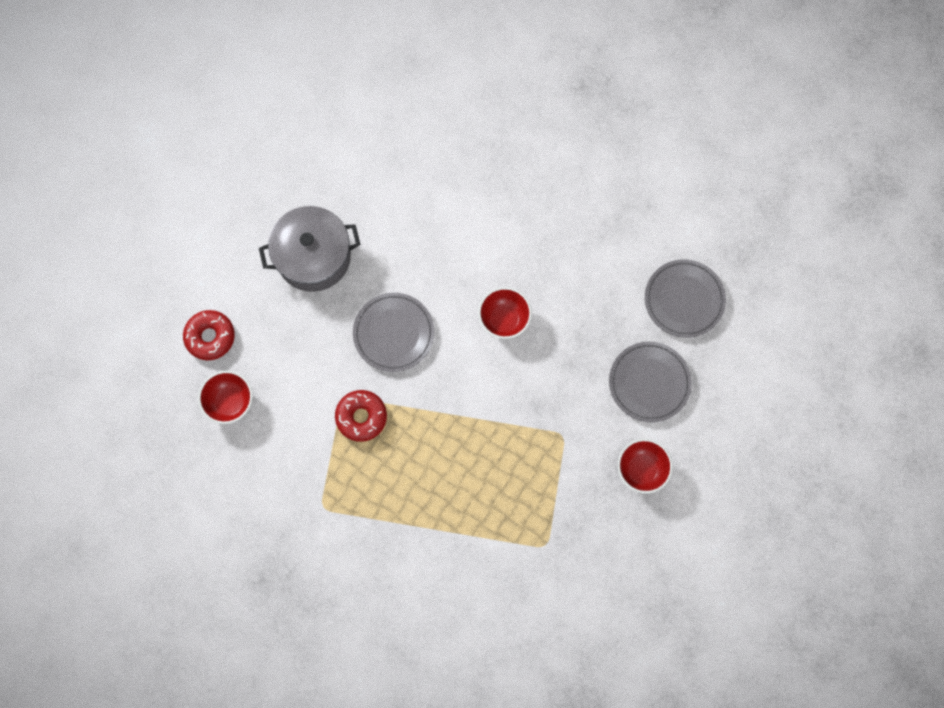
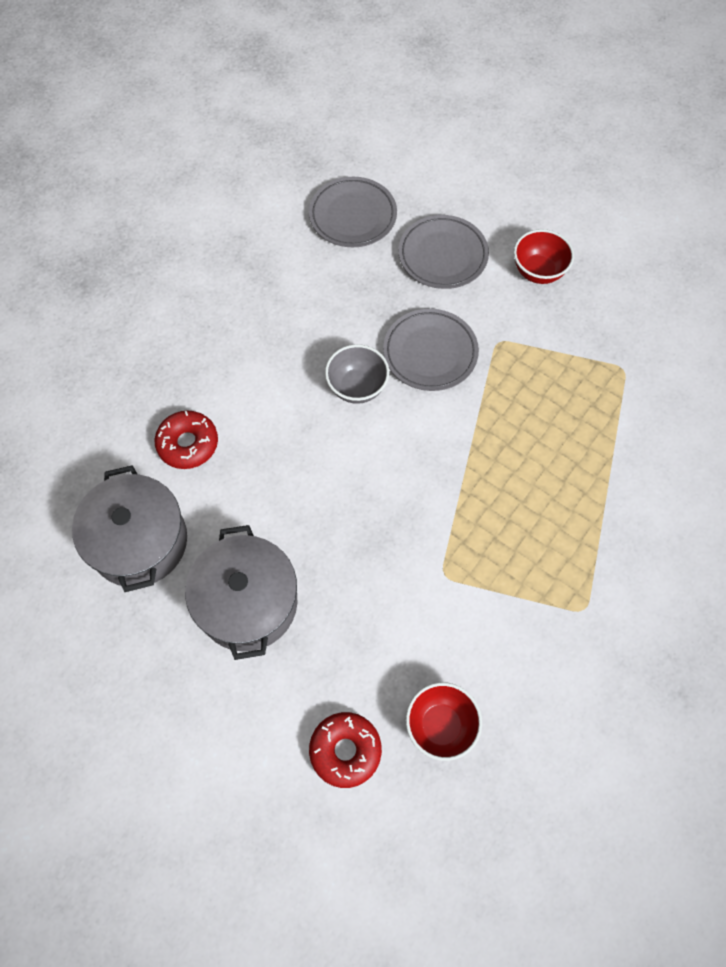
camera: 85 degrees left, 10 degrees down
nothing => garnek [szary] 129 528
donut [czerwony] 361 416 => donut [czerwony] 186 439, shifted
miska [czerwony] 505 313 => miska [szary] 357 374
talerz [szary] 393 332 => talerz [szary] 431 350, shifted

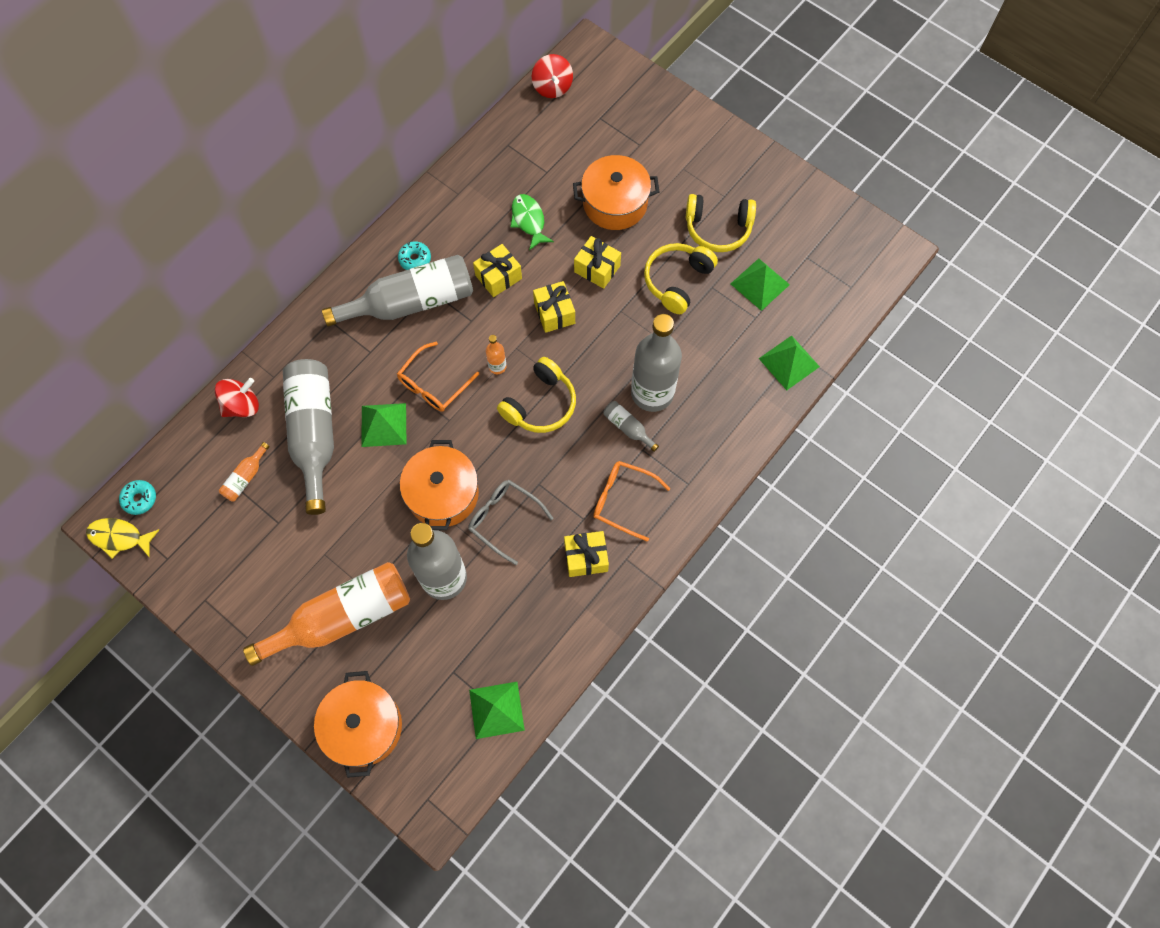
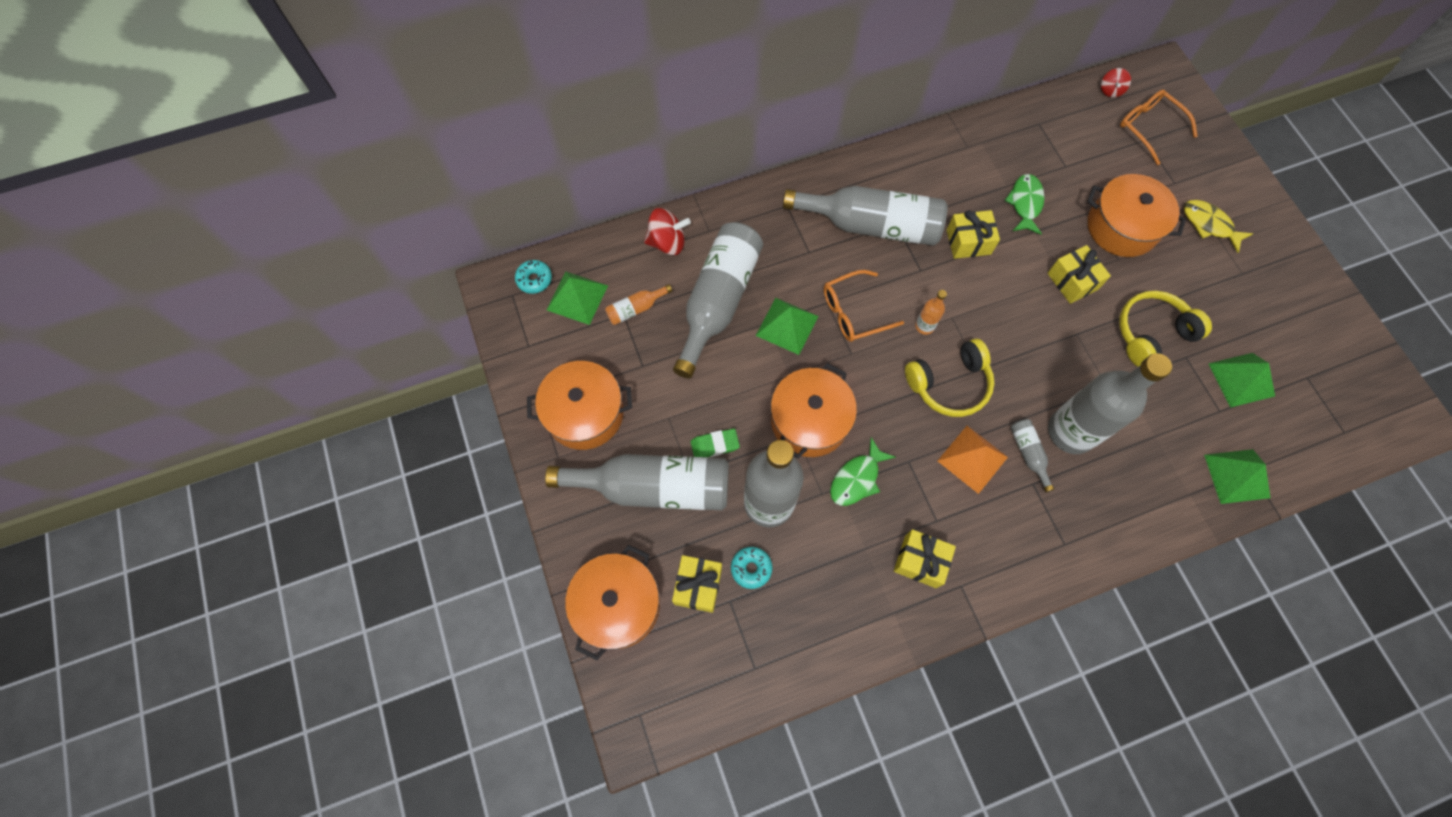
camera: 30 degrees right, 0 degrees up
nothing => garnek [pomarańczowy] 579 405
butelka [pomarańczowy] 326 614 => butelka [szary] 637 482
piramida [zielony] 497 710 => piramida [zielony] 577 298, shifted
prezent [żółty] 554 307 => prezent [żółty] 697 584, shifted
nothing => gumka do mazania [zielony] 715 443
donut [turkusowy] 414 255 => donut [turkusowy] 751 568, shifted
okulary [szary] 510 522 => ryba [zielony] 863 471
nothing => piramida [pomarańczowy] 973 460
bączek [czerwony] 552 76 => bączek [czerwony] 1116 83, x0.61
okulary [pomarańczowy] 631 501 => okulary [pomarańczowy] 1159 127, shifted
ryba [żółty] 122 538 => ryba [żółty] 1218 226, shifted
słuchawki [żółty] 721 223 => nothing

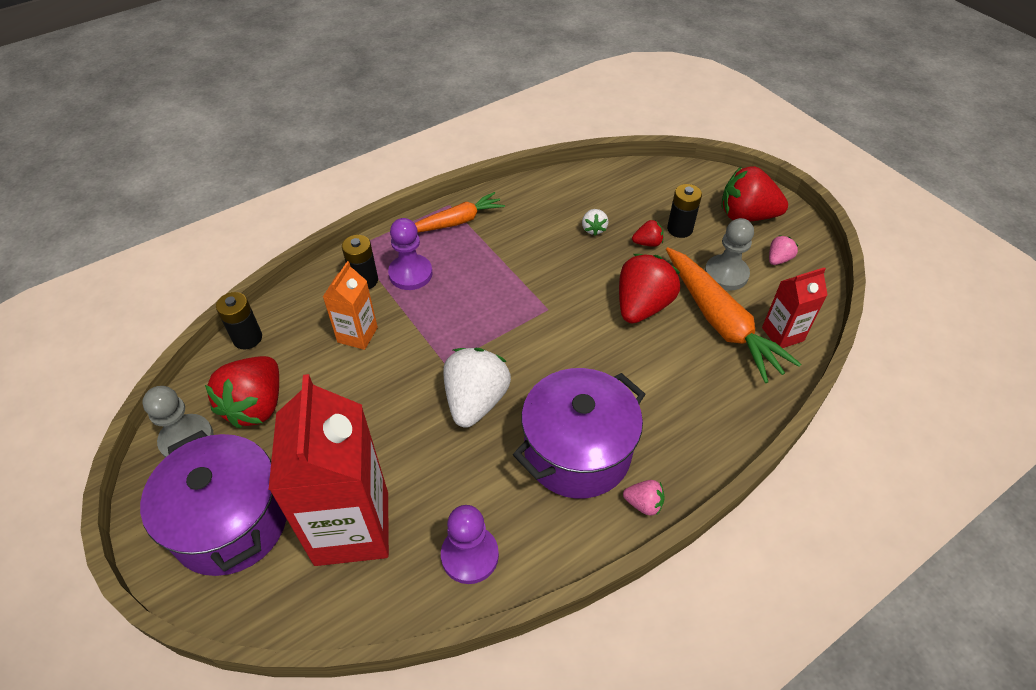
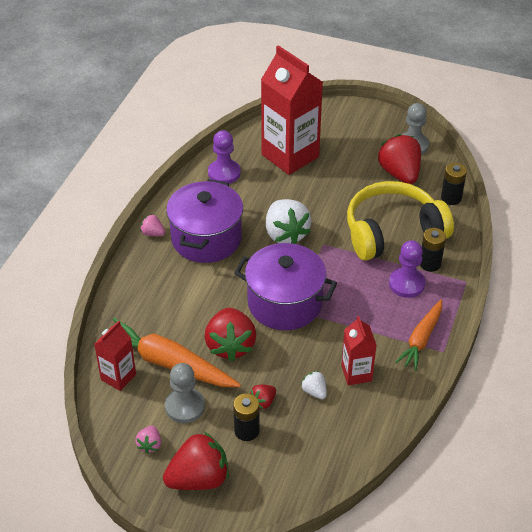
camera: 145 degrees right, 5 degrees down
truskawka [różowy] 644 498 => truskawka [różowy] 152 225, 45 degrees clockwise
garnek [fioletowy] 213 503 => garnek [fioletowy] 285 286, shifted
nothing => karton mleka [czerwony] 359 350
karton mleka [pomarańczowy] 350 305 => słuchawki [żółty] 400 221

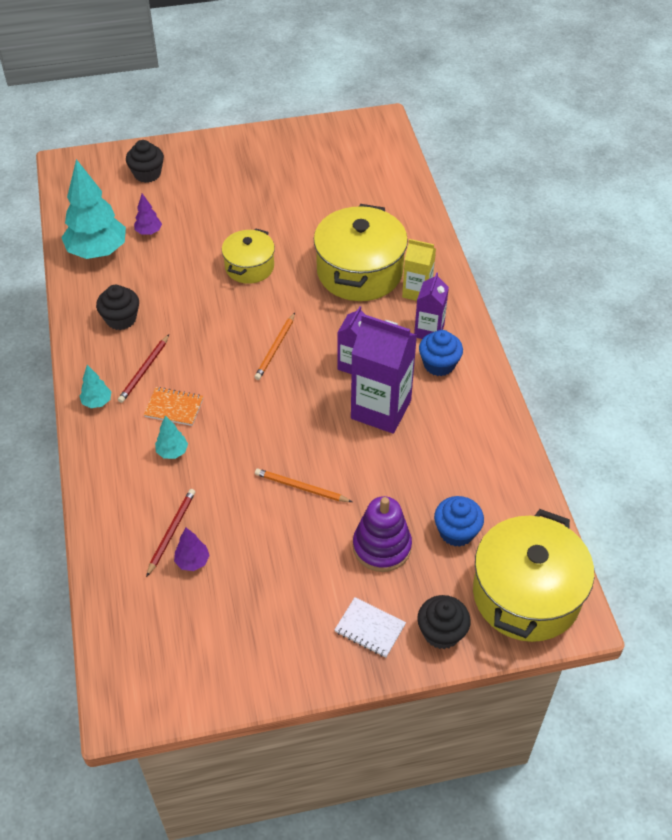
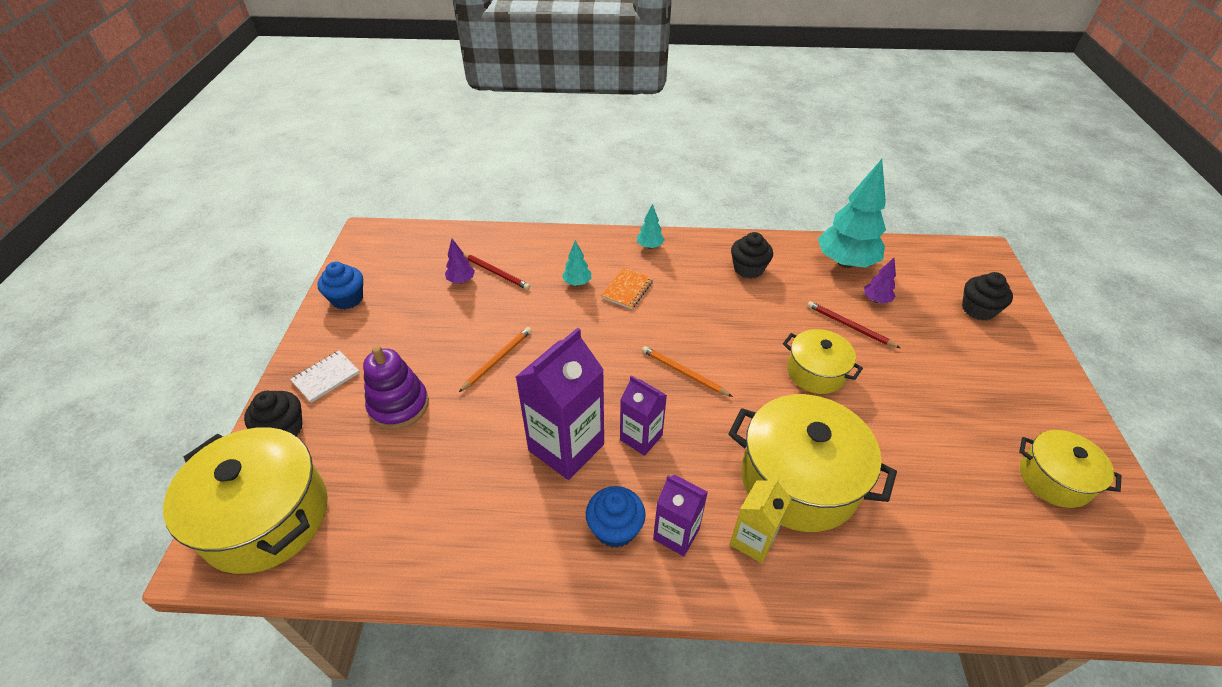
camera: 105 degrees right, 5 degrees down
muffinka [niebieski] 459 521 => muffinka [niebieski] 340 285, shifted
ołówek [czerwony] 143 369 => ołówek [czerwony] 853 324, shifted
nothing => garnek [żółty] 1070 469

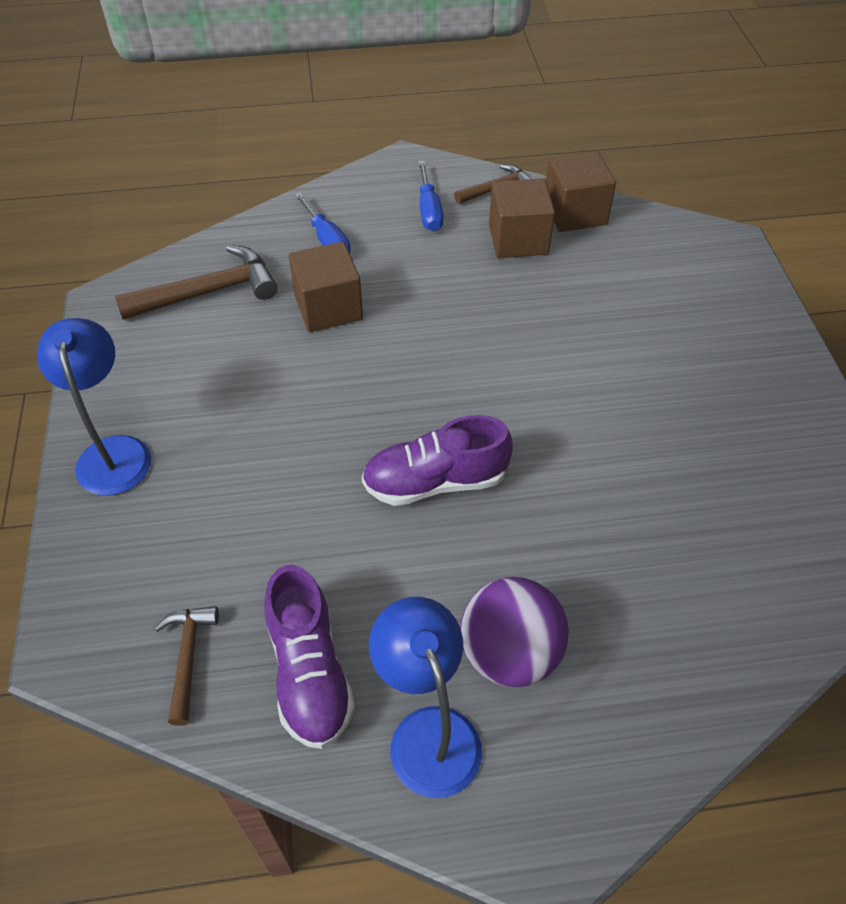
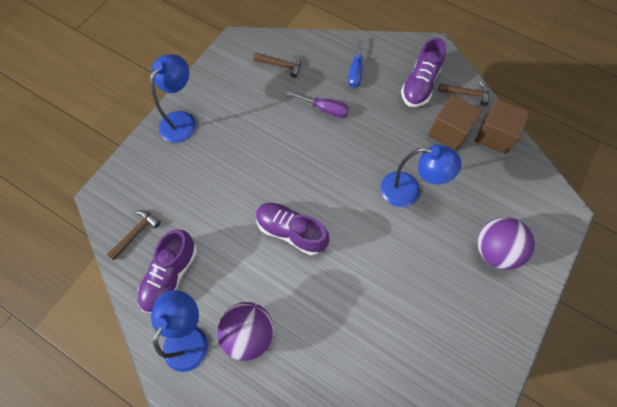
camera: 40 degrees right, 15 degrees up
młotek [brązowy] 196 282 => młotek [brązowy] 277 65, x0.59
sześcian [brązowy] 326 287 => śrubokręt [fioletowy] 317 104
nothing => lampka [niebieski] 421 176
śrubokręt [niebieski] 431 195 => but [fioletowy] 423 72
nothing => piłka [fioletowy] 506 243

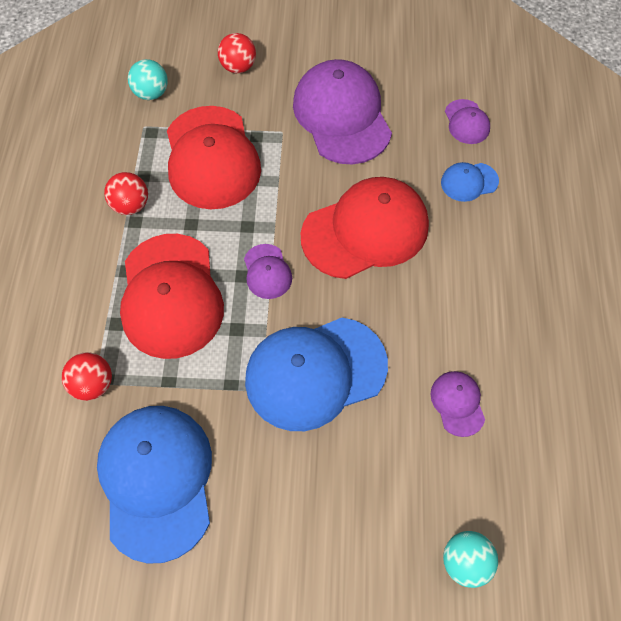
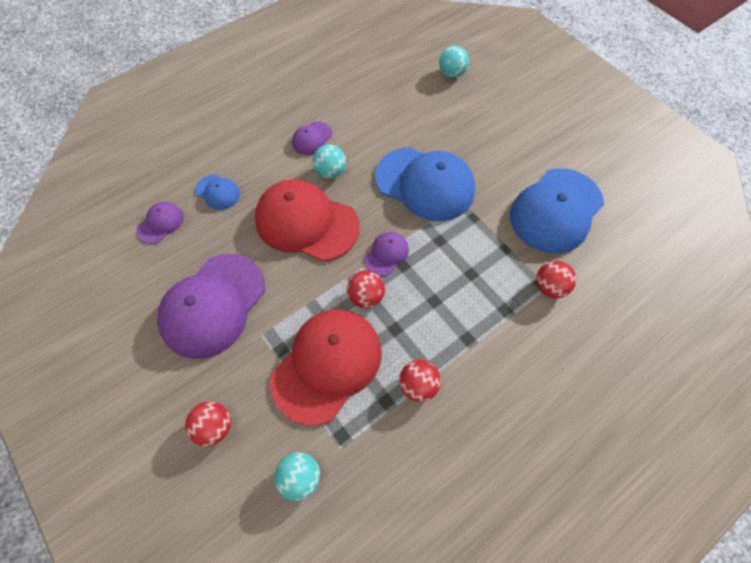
camera: 130 degrees left, 0 degrees up
czapka [fioletowy] 457 404 => czapka [fioletowy] 312 138, shifted
nothing => piłka [turkusowy] 329 161
nothing => piłka [czerwony] 366 289
czapka [czerwony] 172 296 => nothing

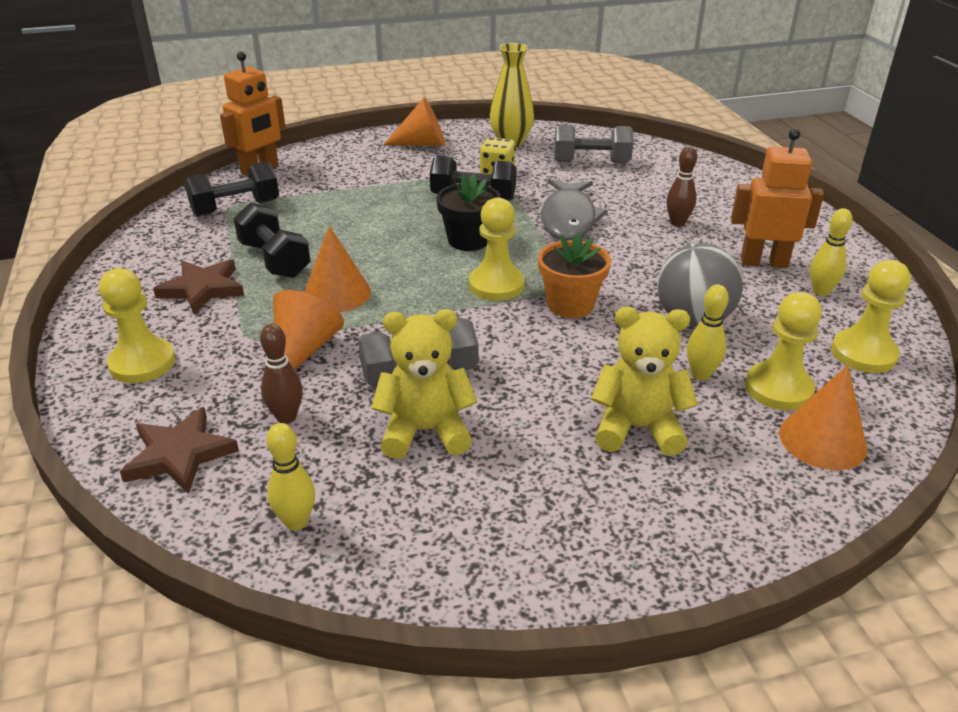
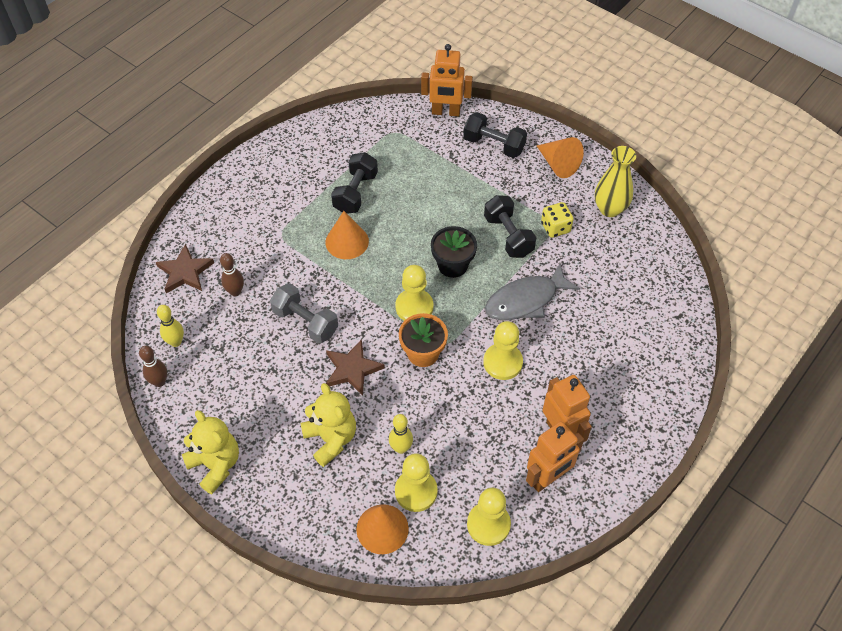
camera: 55 degrees right, 20 degrees up
kręgiel [brązowy] 681 186 => kręgiel [brązowy] 153 366, shifted
miś [żółty] 424 384 => miś [żółty] 210 452, shifted
gwiazda [brązowy] 198 286 => gwiazda [brązowy] 355 367, shifted
hantel [czarny] 231 188 => hantel [czarny] 495 135, shifted
pionek [żółty] 137 325 => pionek [żółty] 503 350, shifted
kręgiel [żółty] 831 252 => robot [pomarańczowy] 555 456
stożek [pomarańczowy] 308 330 => nothing
hantel [szary] 593 143 => nothing
piłka [szary] 700 285 => nothing

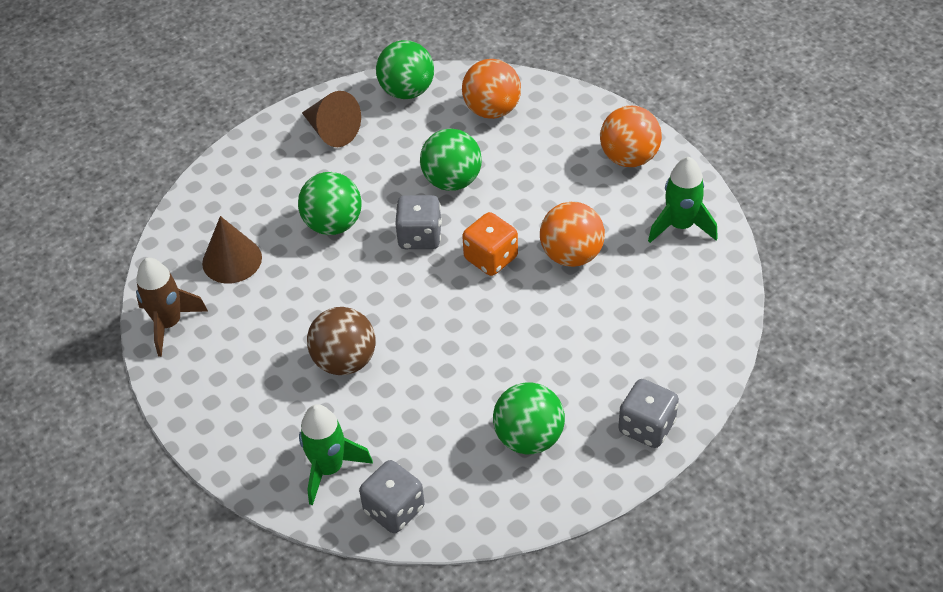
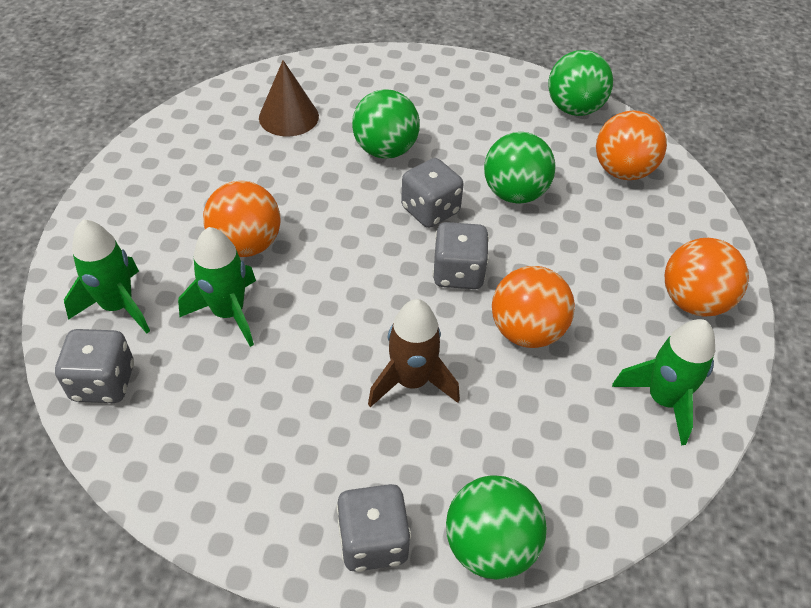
camera: 45 degrees right, 0 degrees up
nothing => rakieta [zielony] 217 287
piłka [brązowy] 341 341 => piłka [pomarańczowy] 241 219
rakieta [brązowy] 172 307 => rakieta [brązowy] 414 353, shifted
kostka do gry [pomarańczowy] 490 244 => kostka do gry [szary] 460 255
piłka [zielony] 529 418 => piłka [zielony] 496 527, shifted
stożek [brązowy] 331 119 => nothing

